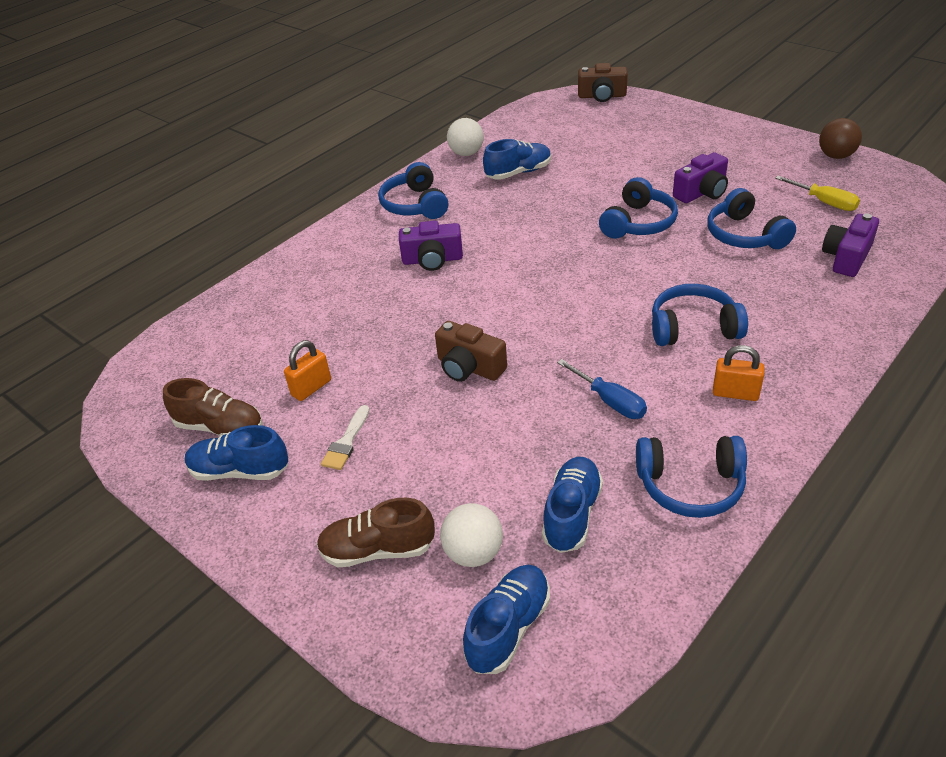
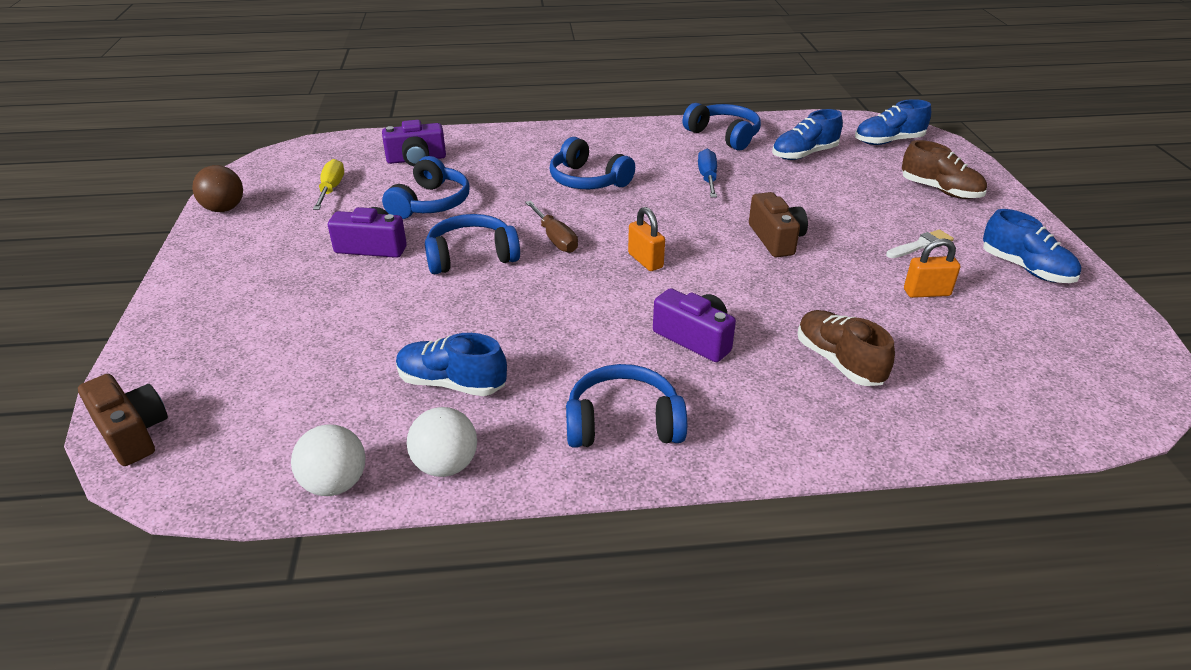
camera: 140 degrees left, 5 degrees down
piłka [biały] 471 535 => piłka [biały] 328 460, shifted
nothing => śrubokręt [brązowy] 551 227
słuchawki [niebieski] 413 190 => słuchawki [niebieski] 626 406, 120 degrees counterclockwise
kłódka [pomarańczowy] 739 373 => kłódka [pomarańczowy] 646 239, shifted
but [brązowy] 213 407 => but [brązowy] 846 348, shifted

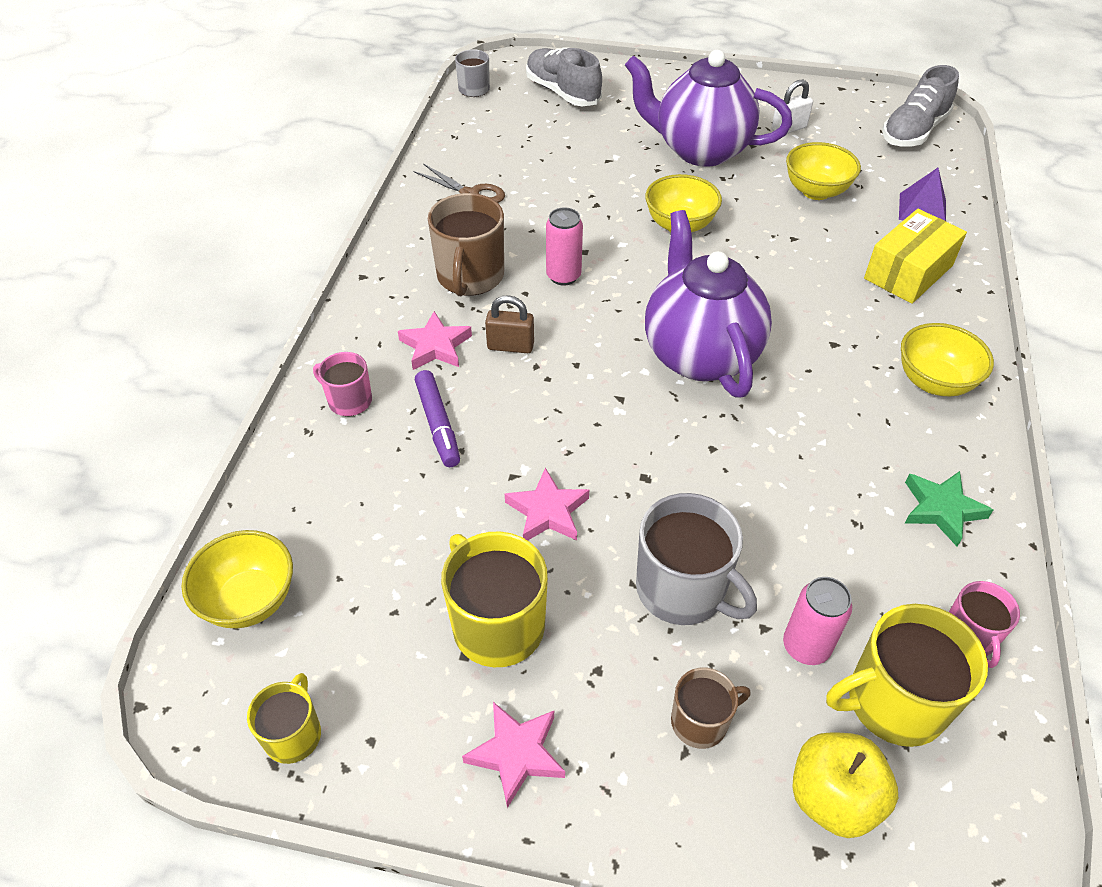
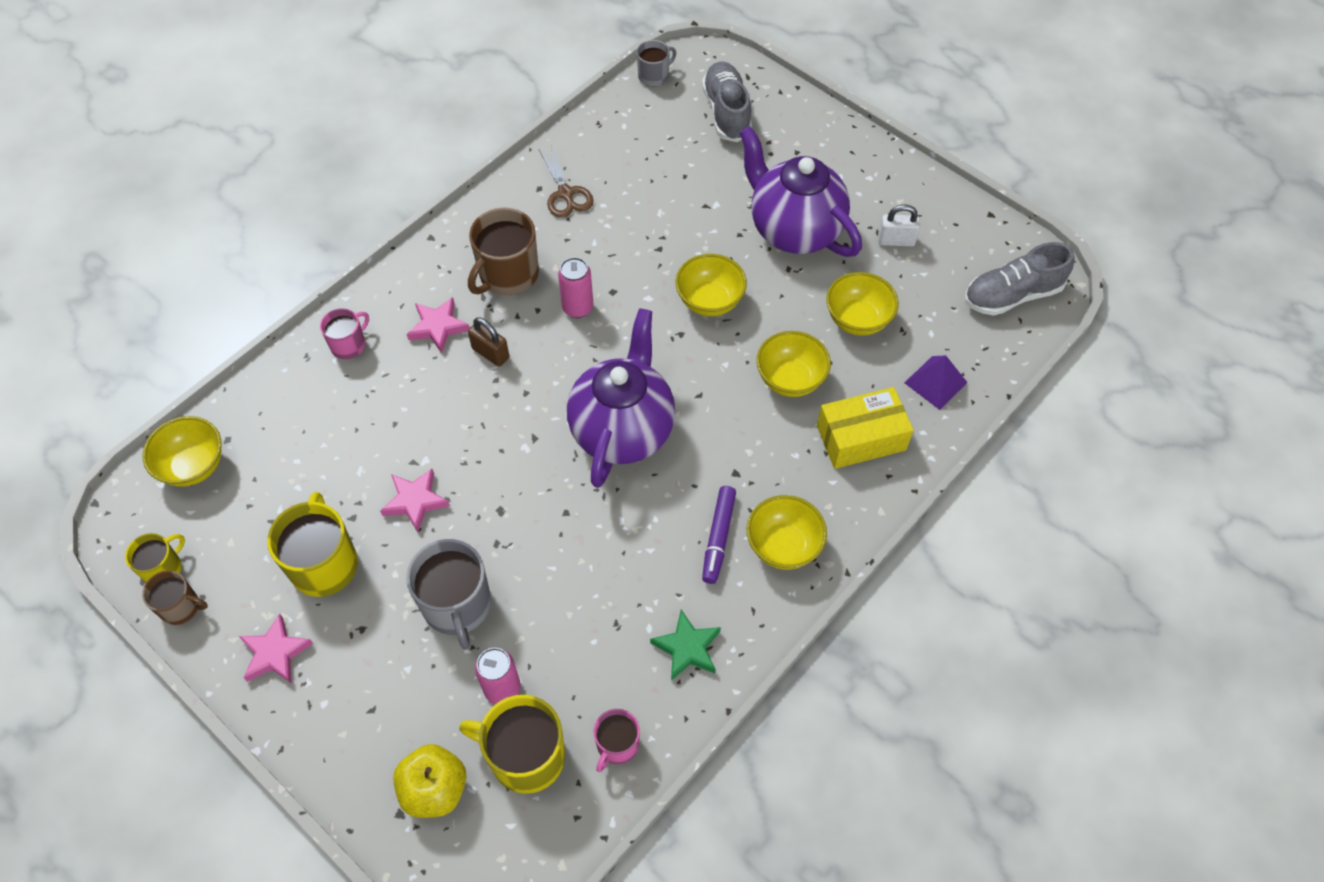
camera: 30 degrees right, 10 degrees up
kubek [brązowy] 711 708 => kubek [brązowy] 175 598, shifted
kubek [różowy] 342 384 => kubek [różowy] 344 333, 75 degrees clockwise
flamaster [fioletowy] 437 418 => flamaster [fioletowy] 719 535, shifted
nothing => miska [żółty] 793 364

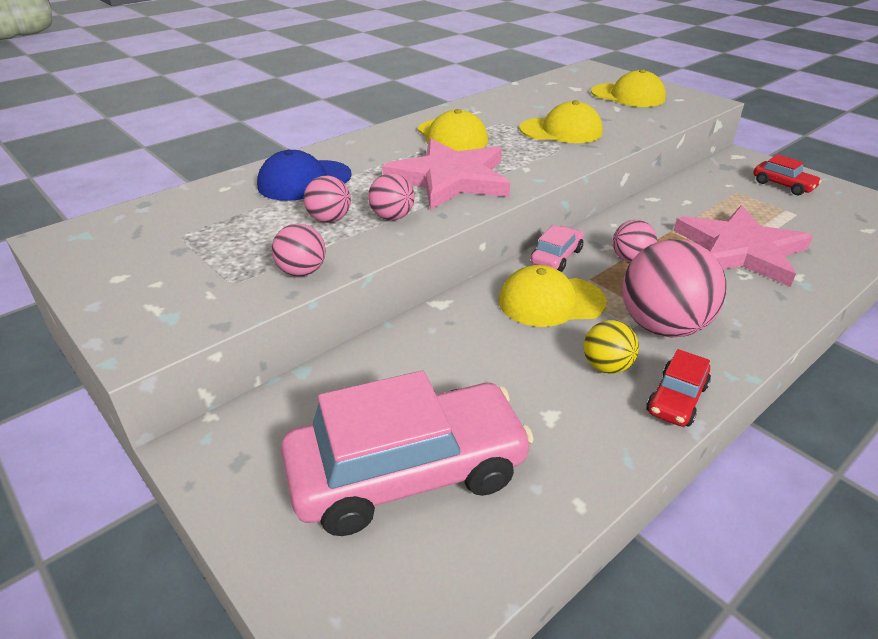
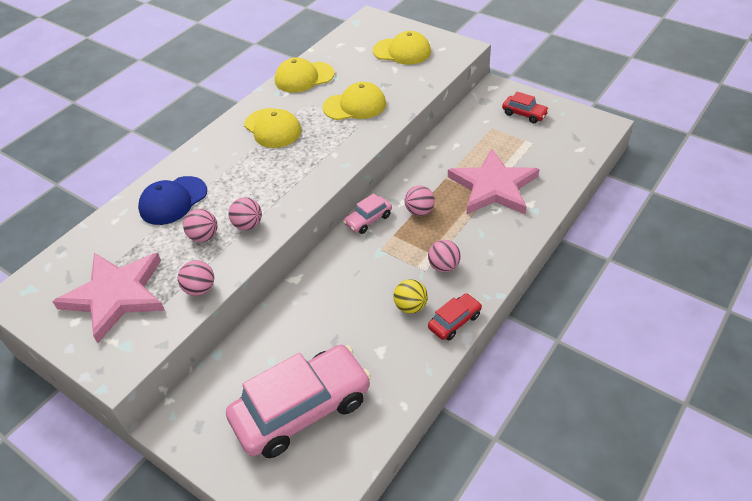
camera: 10 degrees left, 10 degrees up
gwiazda [różowy] 446 174 => gwiazda [różowy] 108 298, shifted
czapka [żółty] 553 296 => czapka [żółty] 305 75, shifted
samochód [różowy] 557 248 => samochód [różowy] 367 213, 150 degrees counterclockwise
piłka [różowy] 674 288 => piłka [różowy] 444 256, x0.52
samochód [czerwony] 678 388 => samochód [czerwony] 455 316, 150 degrees counterclockwise

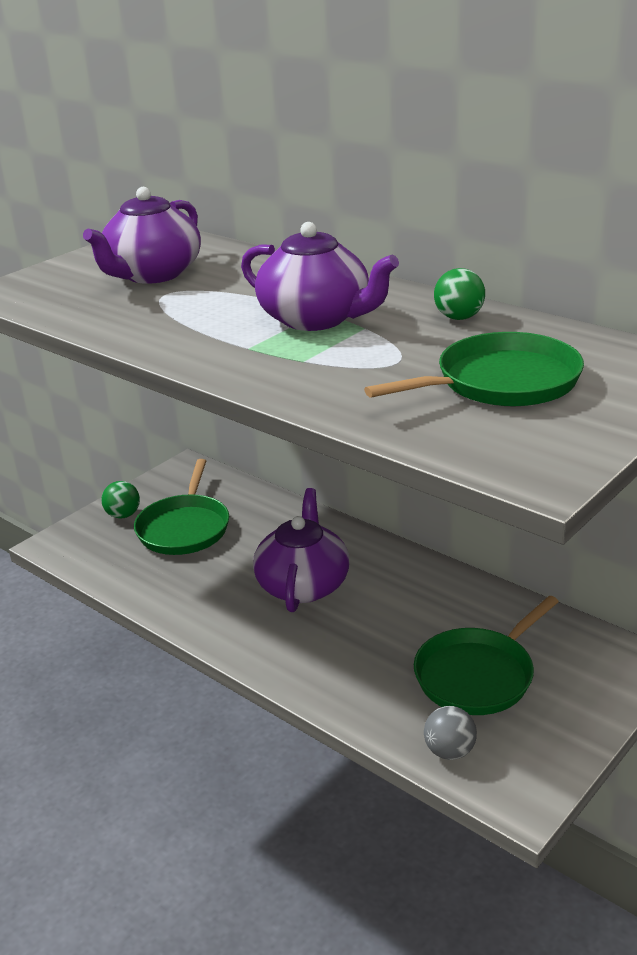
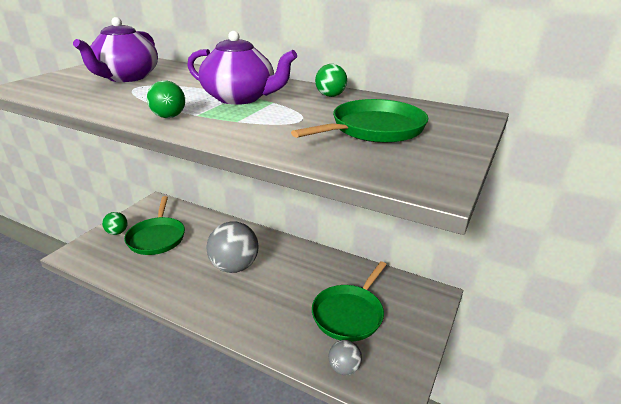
camera: 15 degrees left, 0 degrees up
nothing => piłka [zielony] 166 99
imbryk [fioletowy] 301 550 => piłka [szary] 232 247

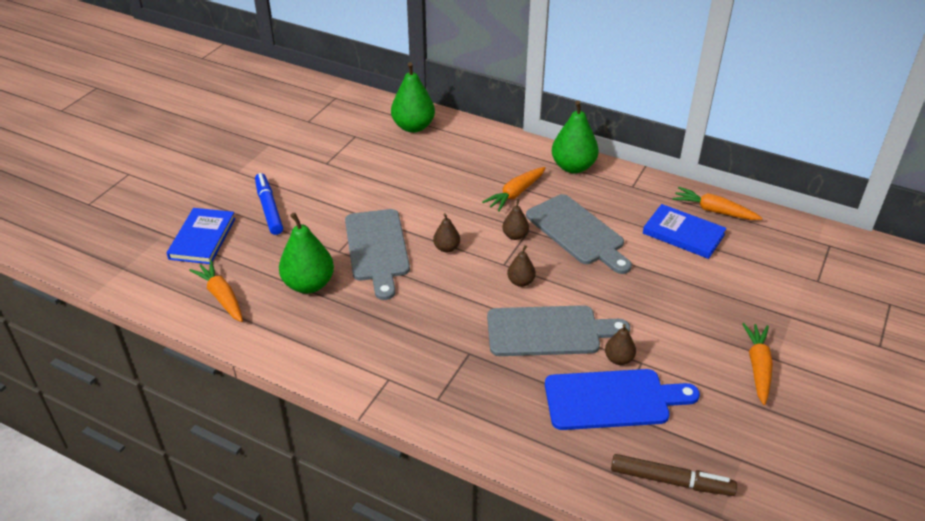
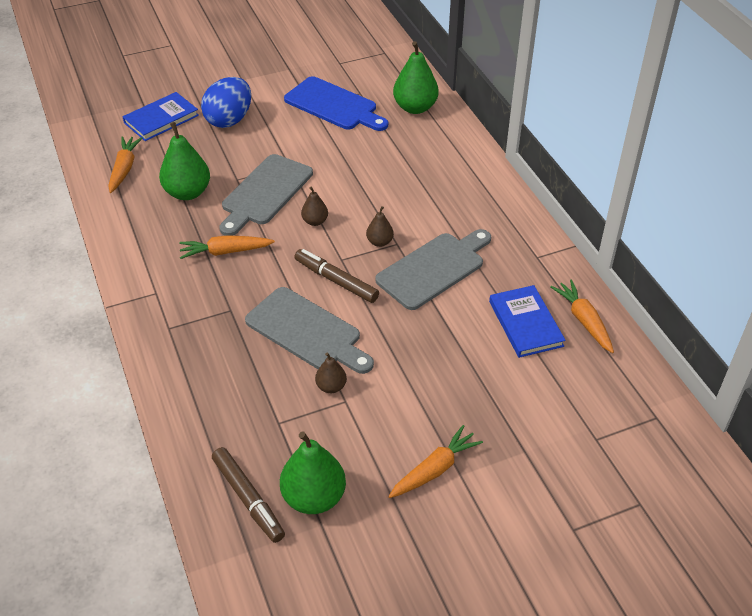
camera: 40 degrees right, 5 degrees up
marchewka [pomarańczowy] 514 189 => marchewka [pomarańczowy] 227 247, shifted
flamaster [niebieski] 269 204 => jajko [niebieski] 226 102
gruszka [zielony] 575 136 => gruszka [zielony] 313 472, shifted
deska do krojenia [niebieski] 622 399 => deska do krojenia [niebieski] 336 103, shifted
gruszka [brązowy] 521 266 => flamaster [brązowy] 336 276
deska do krojenia [szary] 579 234 => deska do krojenia [szary] 433 269, 135 degrees counterclockwise

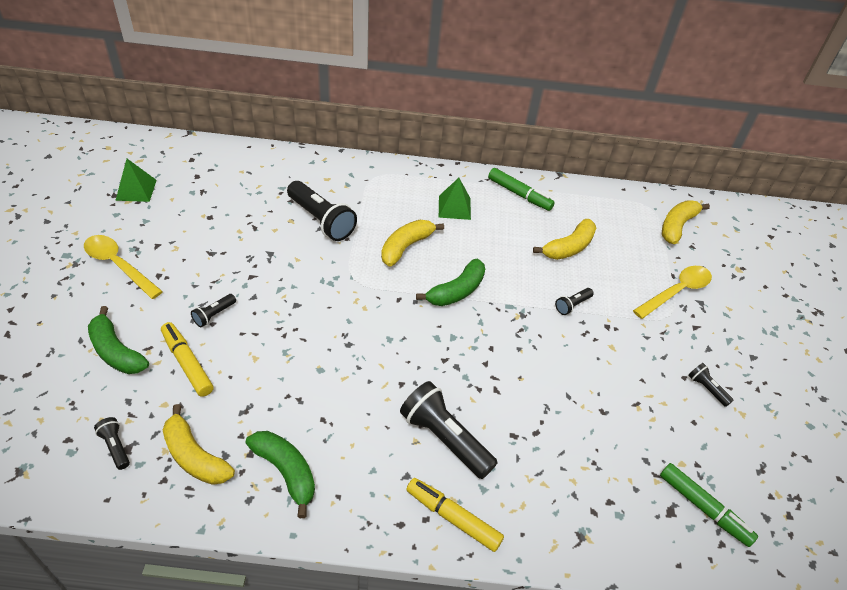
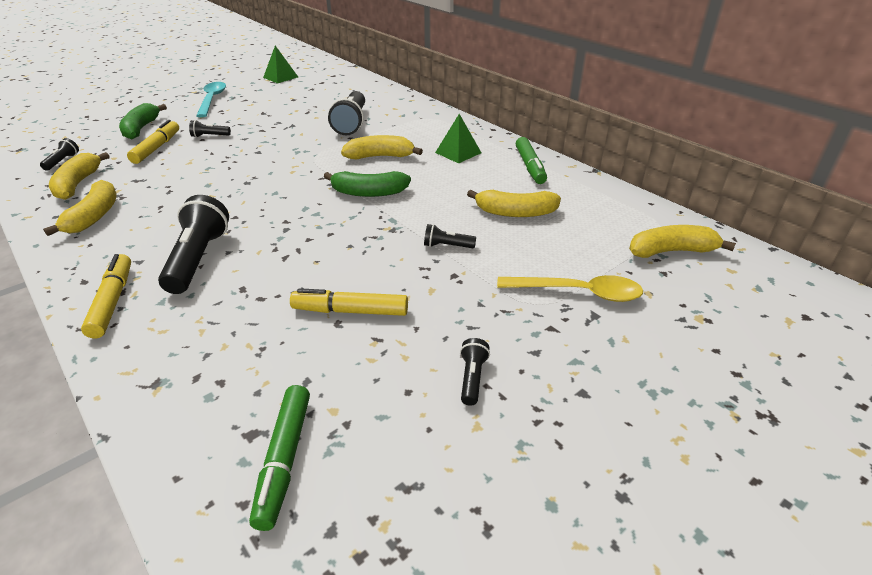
camera: 50 degrees right, 10 degrees down
banan [zielony] 280 474 => banan [żółty] 79 208
łyżka [żółty] 123 267 => łyżka [turkusowy] 211 100
nothing => flamaster [żółty] 349 302

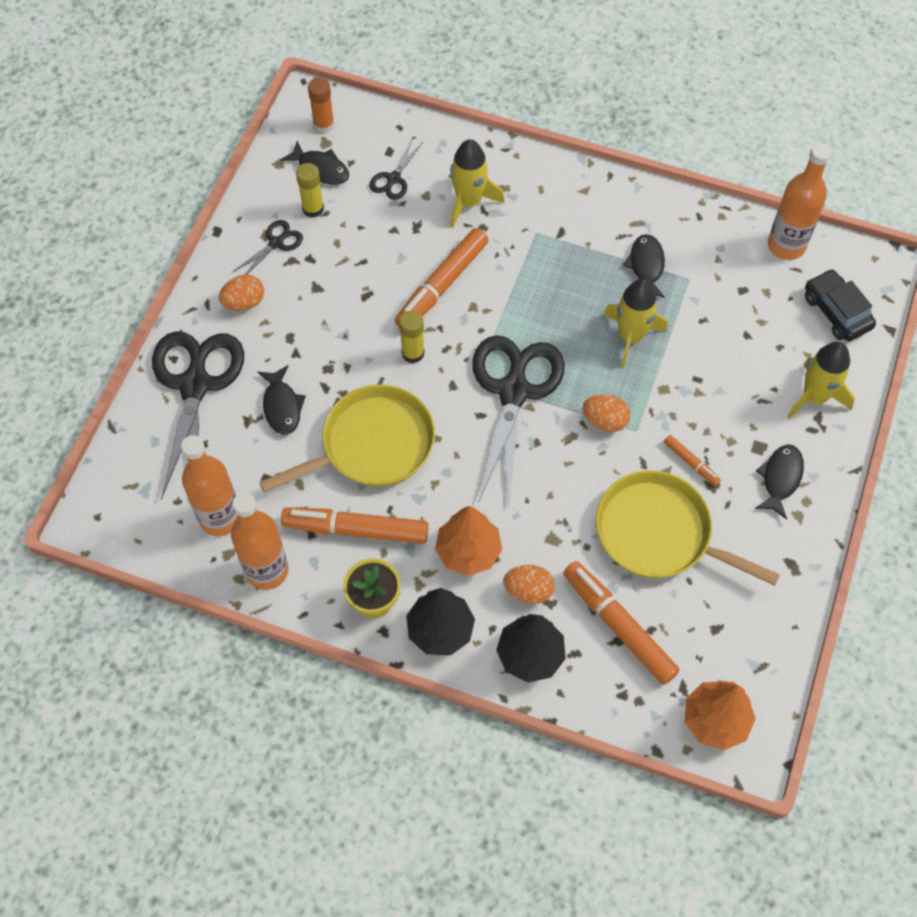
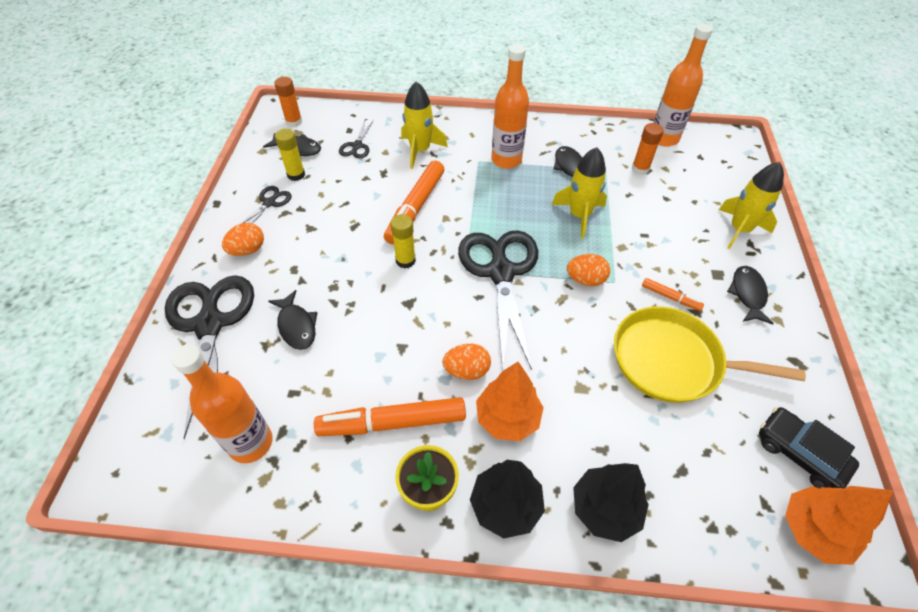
camera: 15 degrees left, 10 degrees down
jajko [pomarańczowy] 529 584 => jajko [pomarańczowy] 466 362, shifted
butelka [pomarańczowy] 260 541 => butelka [pomarańczowy] 510 106, shifted
nothing => klej w sztyfcie [pomarańczowy] 648 149
samochód [czarny] 840 305 => samochód [czarny] 809 448, shifted
patelnia [żółty] 347 439 => nothing
flamaster [pomarańczowy] 621 623 => nothing

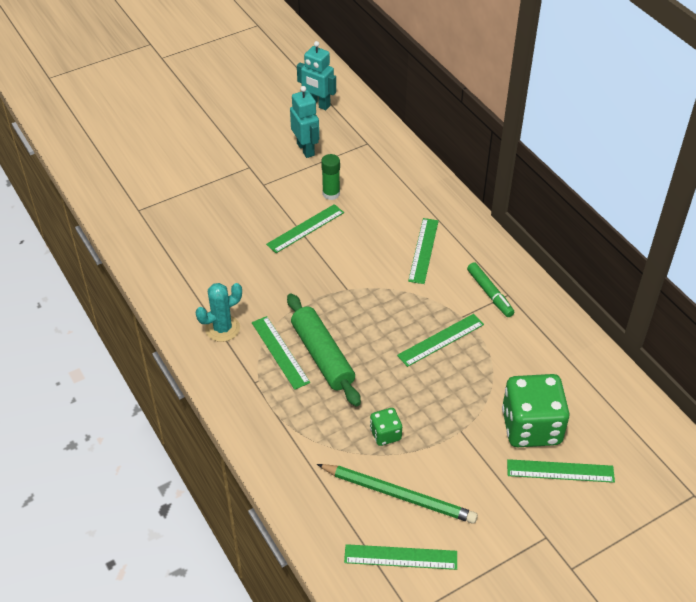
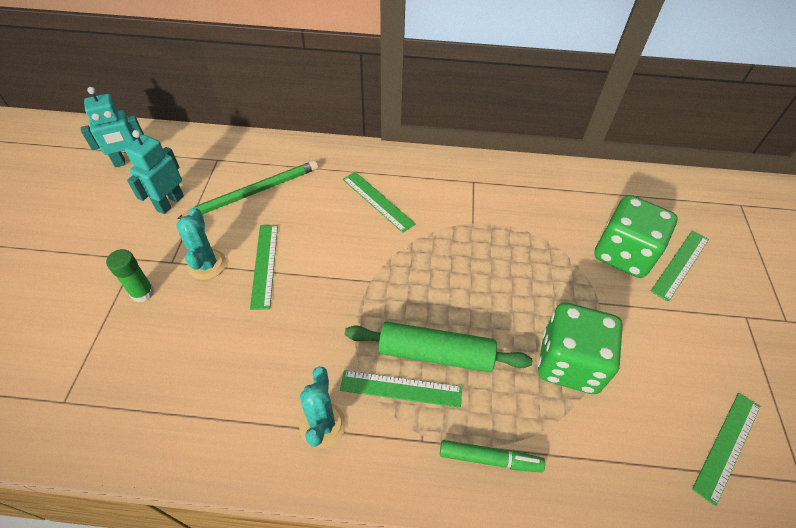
camera: 55 degrees left, 5 degrees up
klej w sztyfcie [zielony] 330 177 => klej w sztyfcie [zielony] 130 275, shifted
robot [turkusowy] 304 122 => robot [turkusowy] 154 172, 75 degrees counterclockwise
nothing => kaktus [turkusowy] 201 243
ołówek [zielony] 397 494 => ołówek [zielony] 247 190, shifted
flamaster [zielony] 490 289 => flamaster [zielony] 492 456, shifted
kostka do gry [zielony] 386 427 => kostka do gry [zielony] 580 348, x2.08
linijka [zielony] 440 340 => nothing

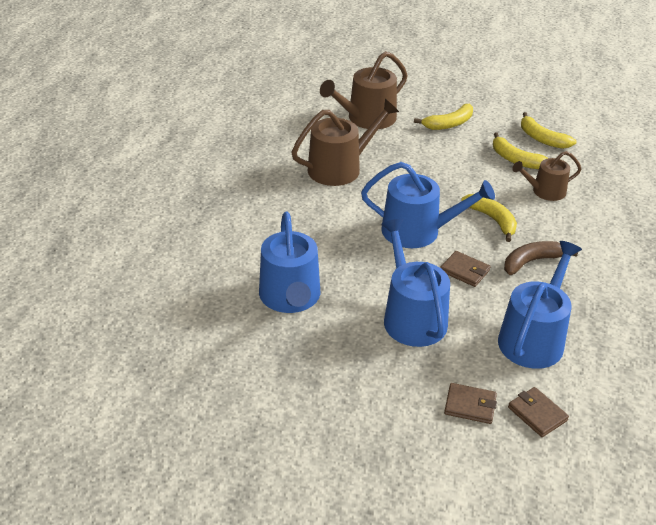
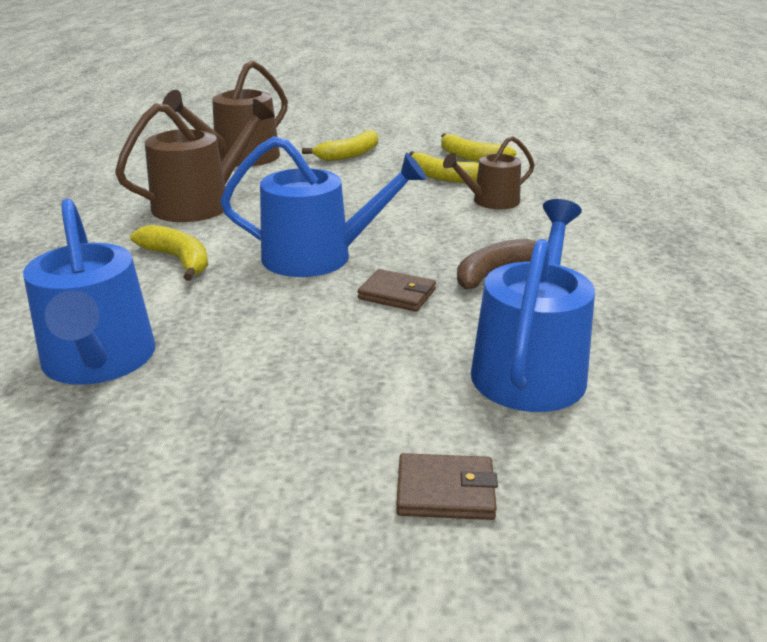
camera: 10 degrees left, 10 degrees down
banan [żółty] 489 218 => banan [żółty] 169 253, shifted
konewka [niebieski] 415 282 => nothing
portfel [brązowy] 538 412 => nothing

